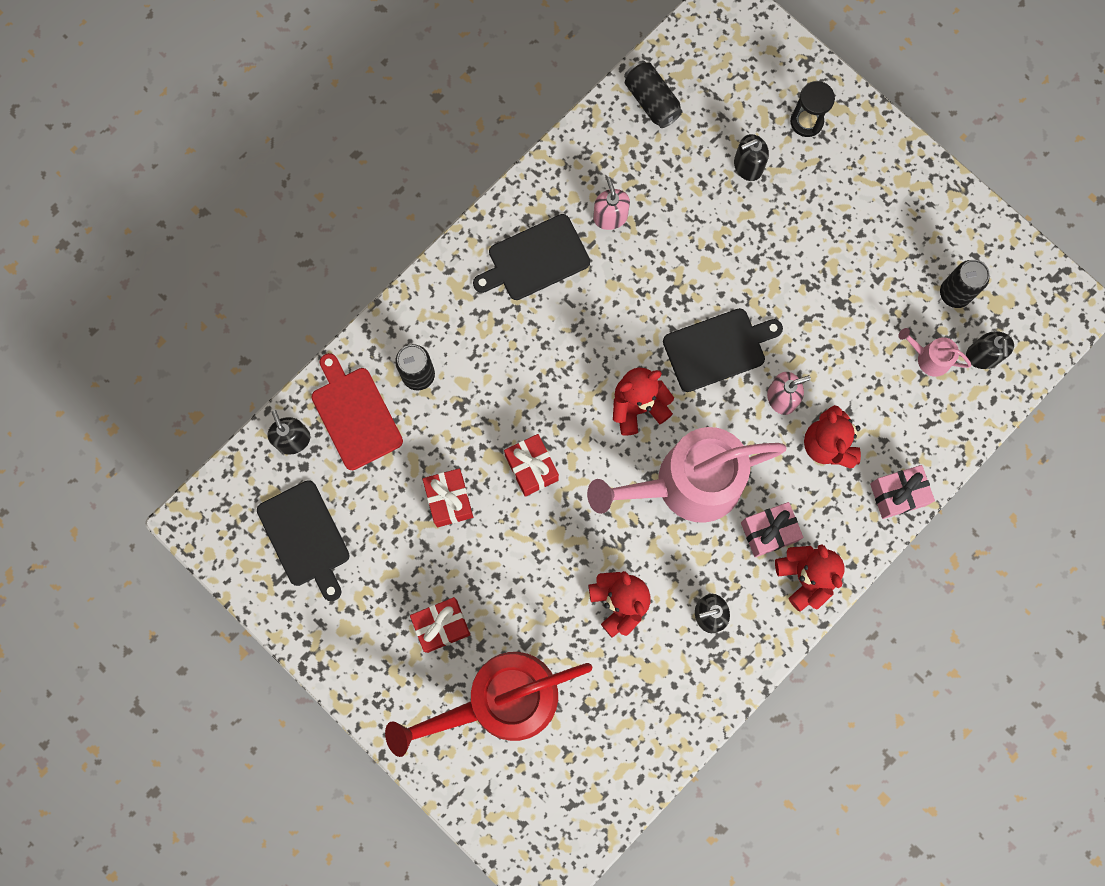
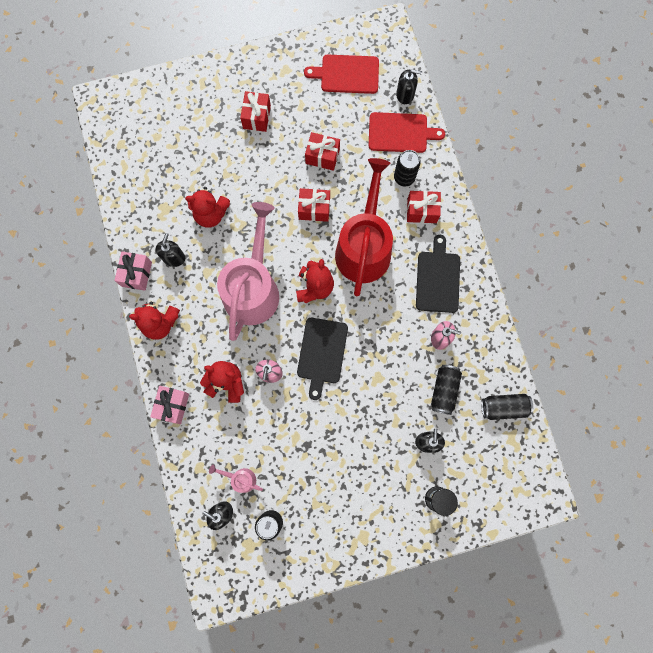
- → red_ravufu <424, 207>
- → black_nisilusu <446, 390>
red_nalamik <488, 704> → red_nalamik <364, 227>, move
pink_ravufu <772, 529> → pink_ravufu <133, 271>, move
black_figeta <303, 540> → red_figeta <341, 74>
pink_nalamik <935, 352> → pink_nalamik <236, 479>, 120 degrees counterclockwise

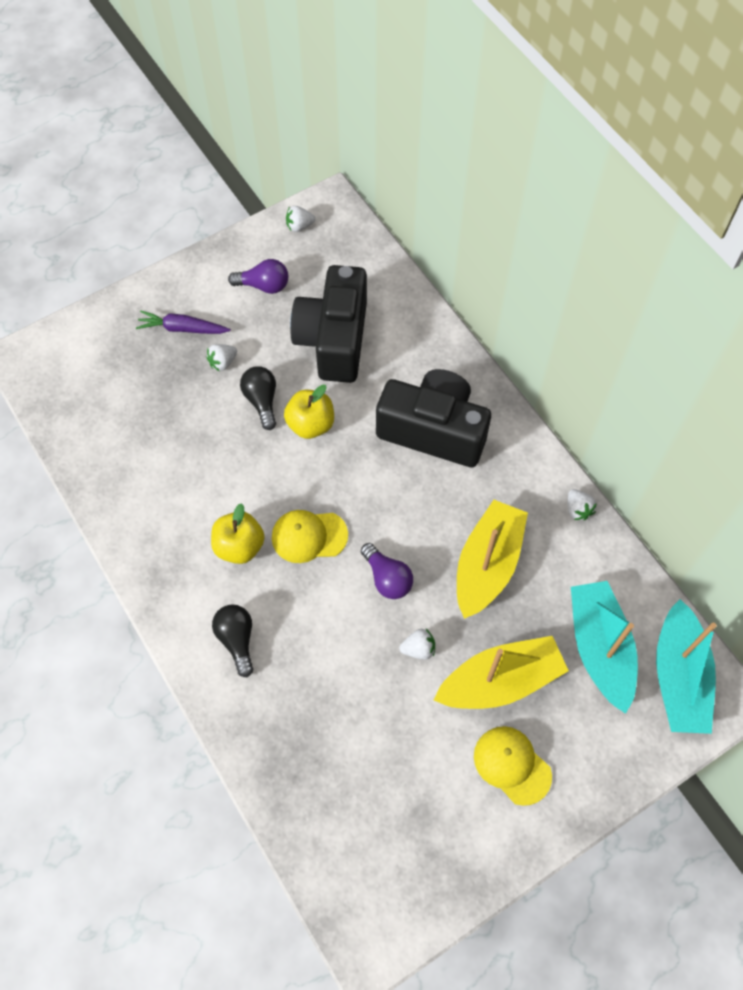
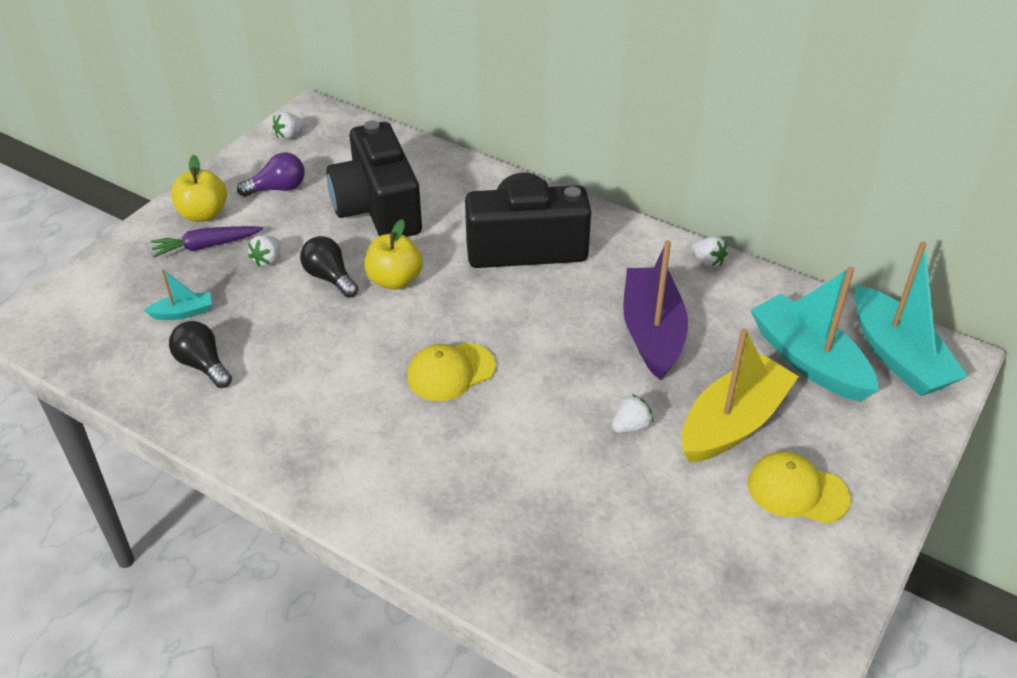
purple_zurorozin <387, 571> → -
- → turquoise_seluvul <178, 294>
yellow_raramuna <238, 533> → yellow_raramuna <199, 188>, move
black_zurorozin <232, 640> → black_zurorozin <200, 354>, move
yellow_seluvul <492, 559> → purple_seluvul <655, 310>

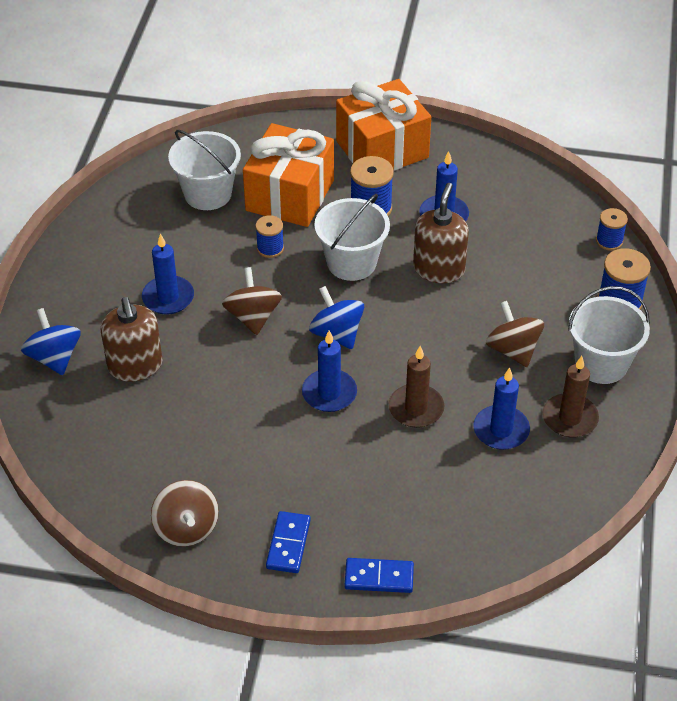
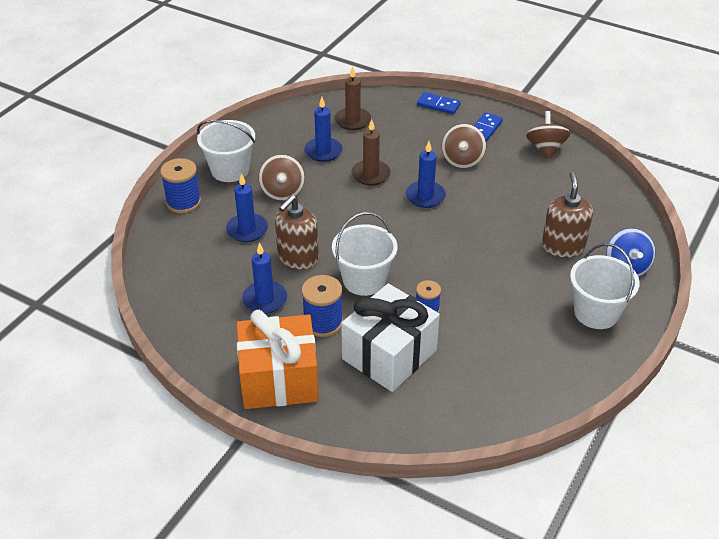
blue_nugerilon <336, 317> → -
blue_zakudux <612, 229> → -
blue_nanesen <168, 274> → blue_nanesen <247, 207>, move
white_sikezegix <204, 170> → white_sikezegix <605, 286>, move
brown_nugerilon <252, 301> → brown_nugerilon <464, 146>, move
brown_nanesen <571, 397> → brown_nanesen <353, 98>, move
orange_ravufu <288, 175> → white_ravufu <390, 337>

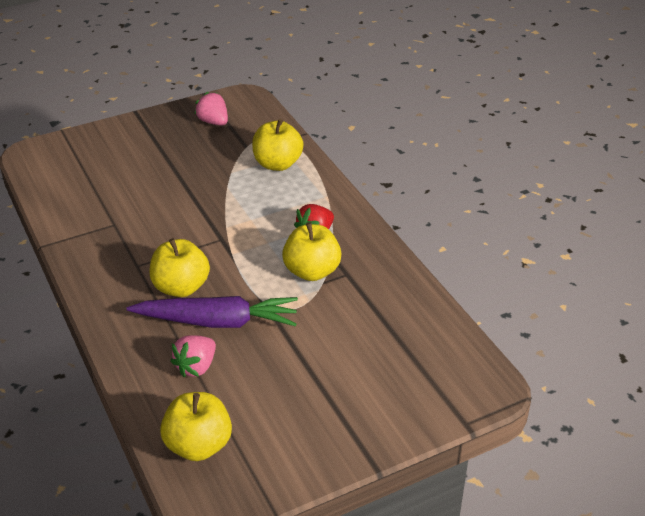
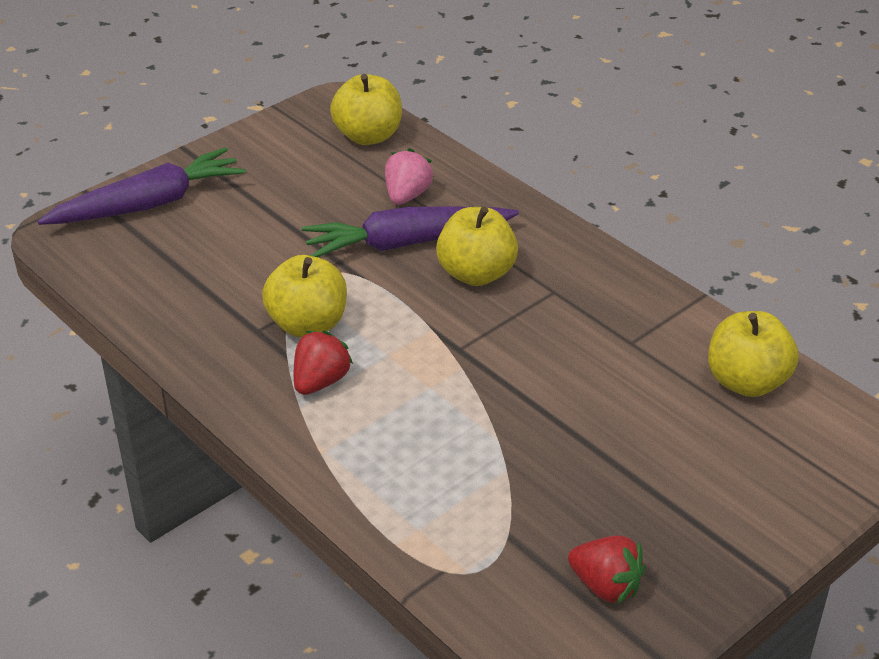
- → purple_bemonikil <141, 186>
yellow_raramuna <277, 145> → yellow_raramuna <753, 354>, move
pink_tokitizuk <211, 109> → red_tokitizuk <607, 570>

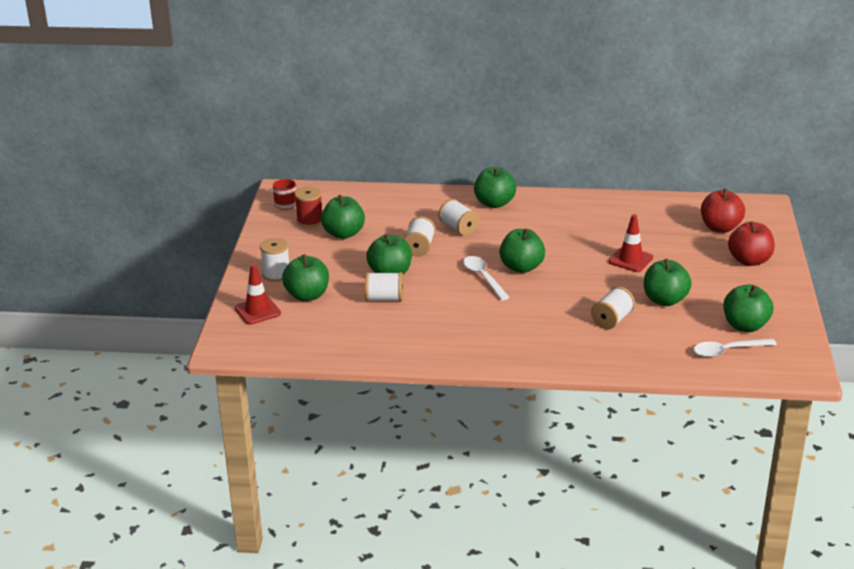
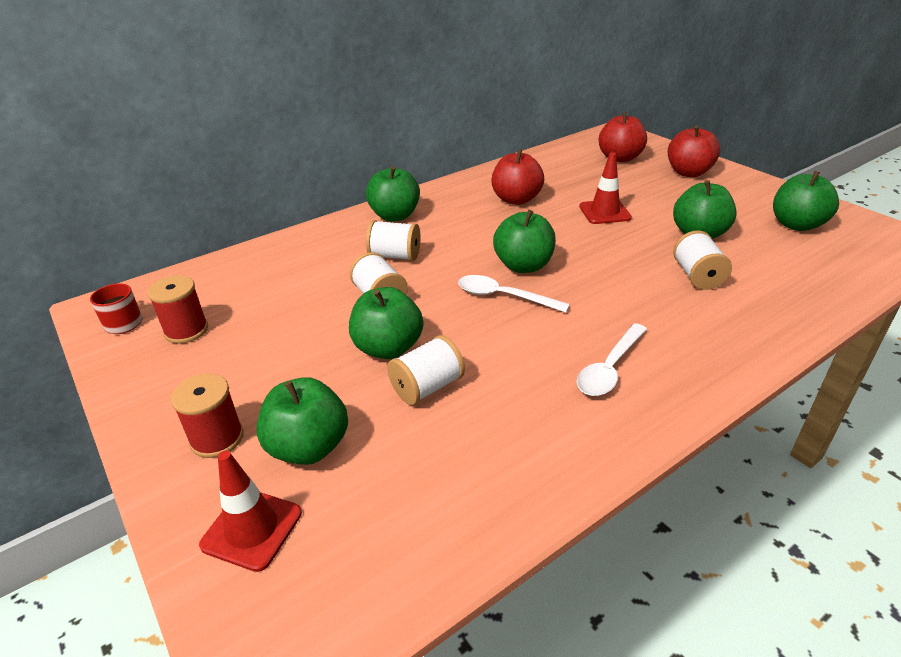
green_raramuna <343, 217> → -
- → red_raramuna <518, 177>
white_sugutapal <735, 348> → white_sugutapal <612, 359>, move
white_zakudux <274, 260> → red_zakudux <207, 416>

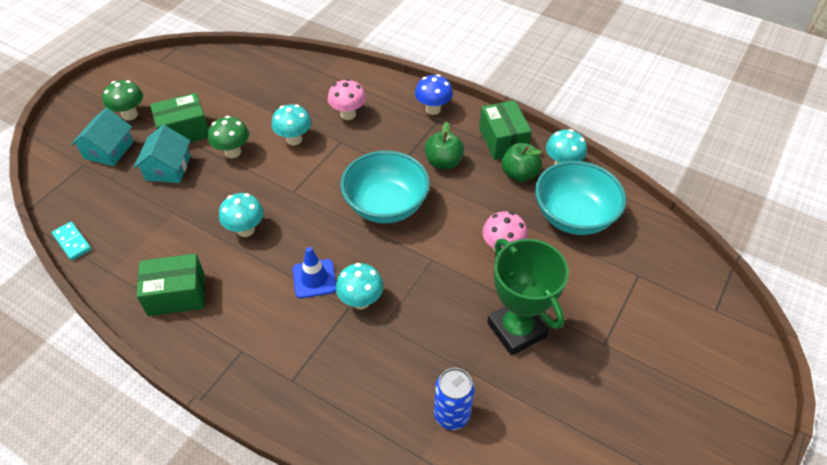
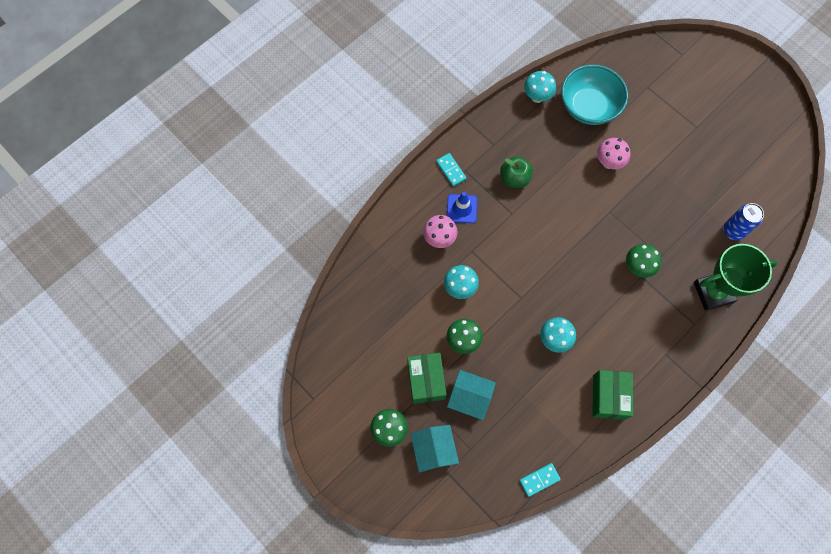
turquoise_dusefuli <385, 187> → -
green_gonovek <505, 130> → -
green_raramuna <521, 162> → -
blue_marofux <314, 272> → blue_marofux <462, 207>, move
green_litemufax <528, 297> → green_litemufax <735, 277>, move
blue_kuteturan <434, 94> → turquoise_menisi <451, 169>
turquoise_kuteturan <359, 286> → green_kuteturan <643, 261>
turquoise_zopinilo <102, 137> → turquoise_zopinilo <435, 449>, 45 degrees clockwise

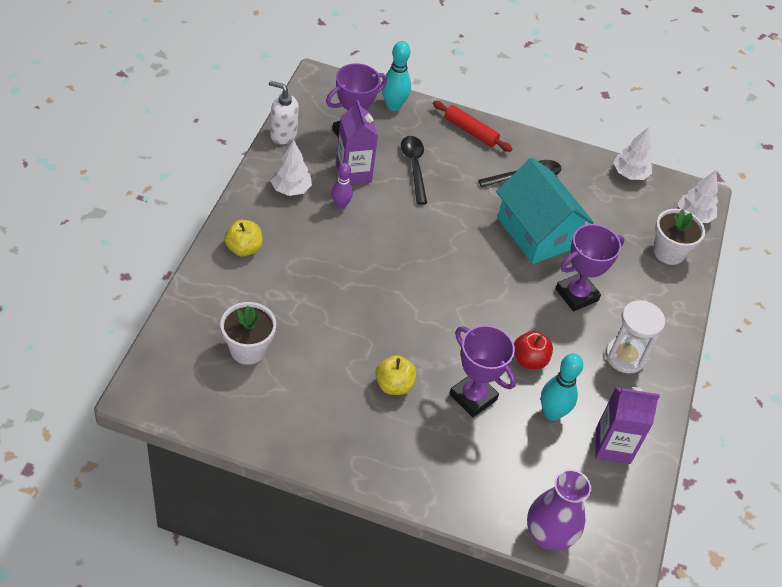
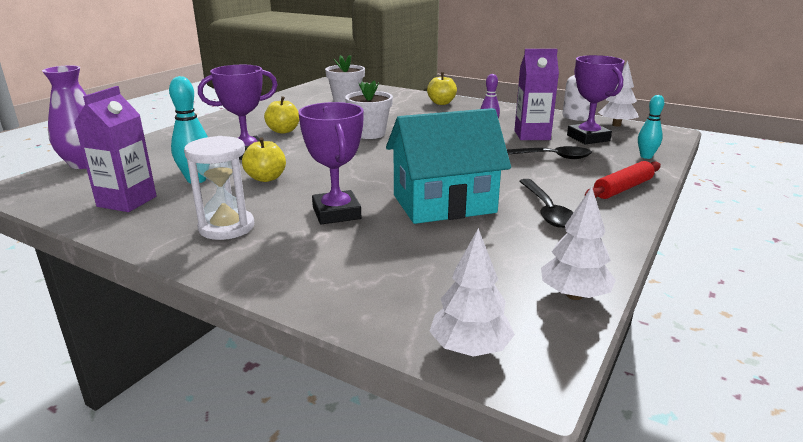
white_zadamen <291, 168> → white_zadamen <618, 94>, move
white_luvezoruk <679, 237> → white_luvezoruk <369, 109>, move
red_raramuna <533, 350> → yellow_raramuna <264, 159>
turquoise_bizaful <396, 76> → turquoise_bizaful <651, 127>, x0.67

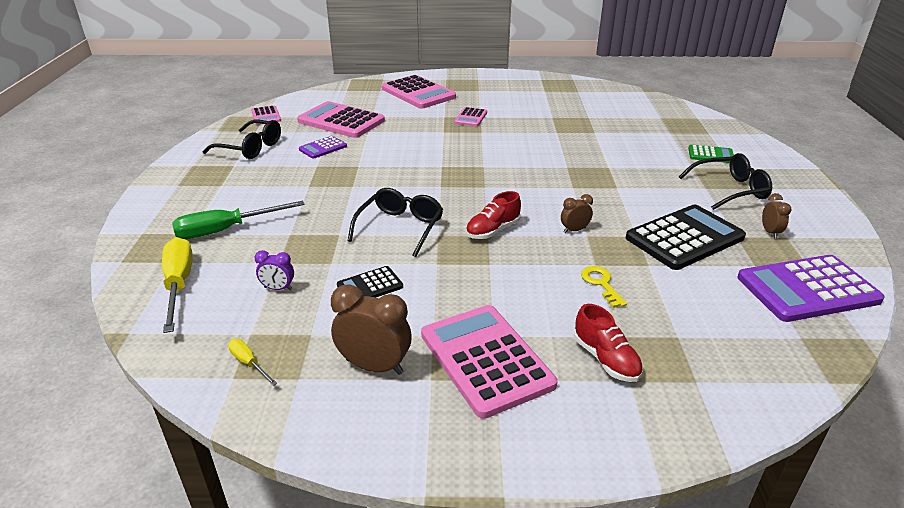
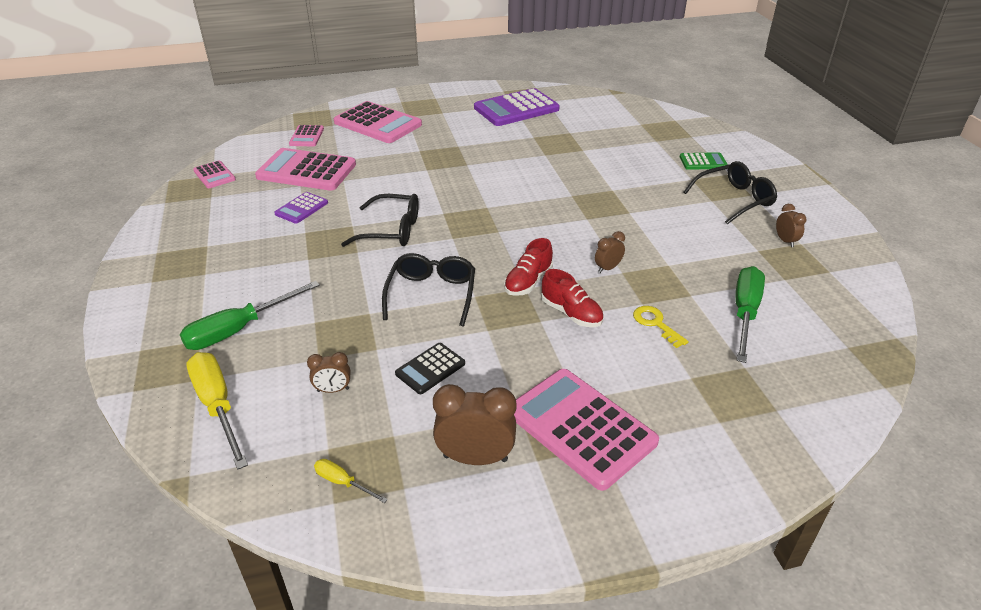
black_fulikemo <686, 237> → -
- → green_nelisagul <750, 314>
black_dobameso <242, 139> → black_dobameso <380, 220>, move
pink_fulikemo <470, 117> → pink_fulikemo <306, 135>, move
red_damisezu <608, 343> → red_damisezu <572, 298>, move
purple_fulikemo <811, 288> → purple_fulikemo <517, 107>, move
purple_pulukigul <274, 270> → brown_pulukigul <328, 372>

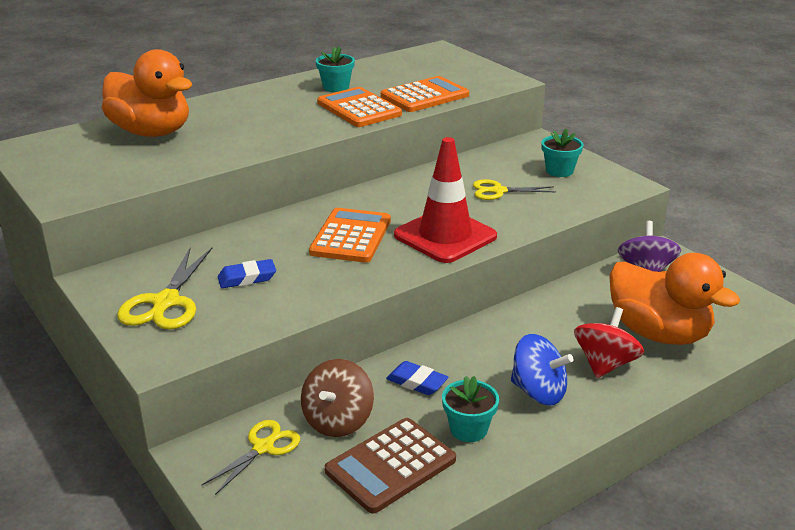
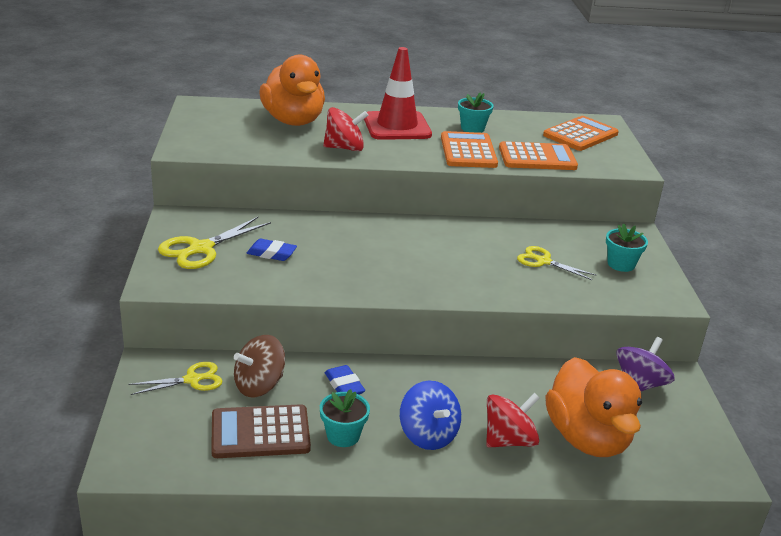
- → red_nugerilon <346, 129>
orange_fulikemo <350, 235> → orange_fulikemo <581, 133>, move
red_marofux <445, 200> → red_marofux <398, 93>, move

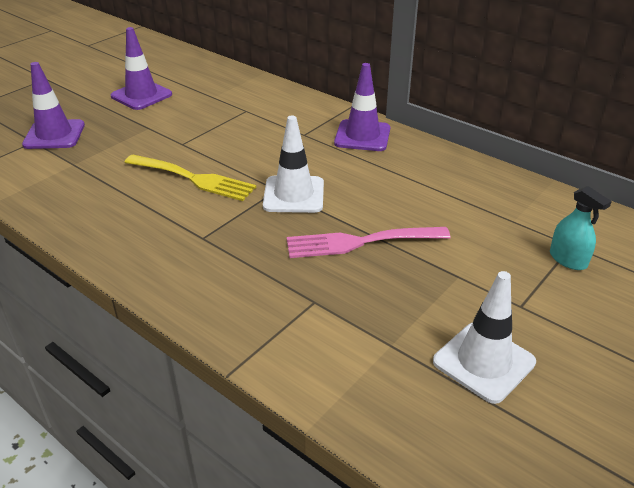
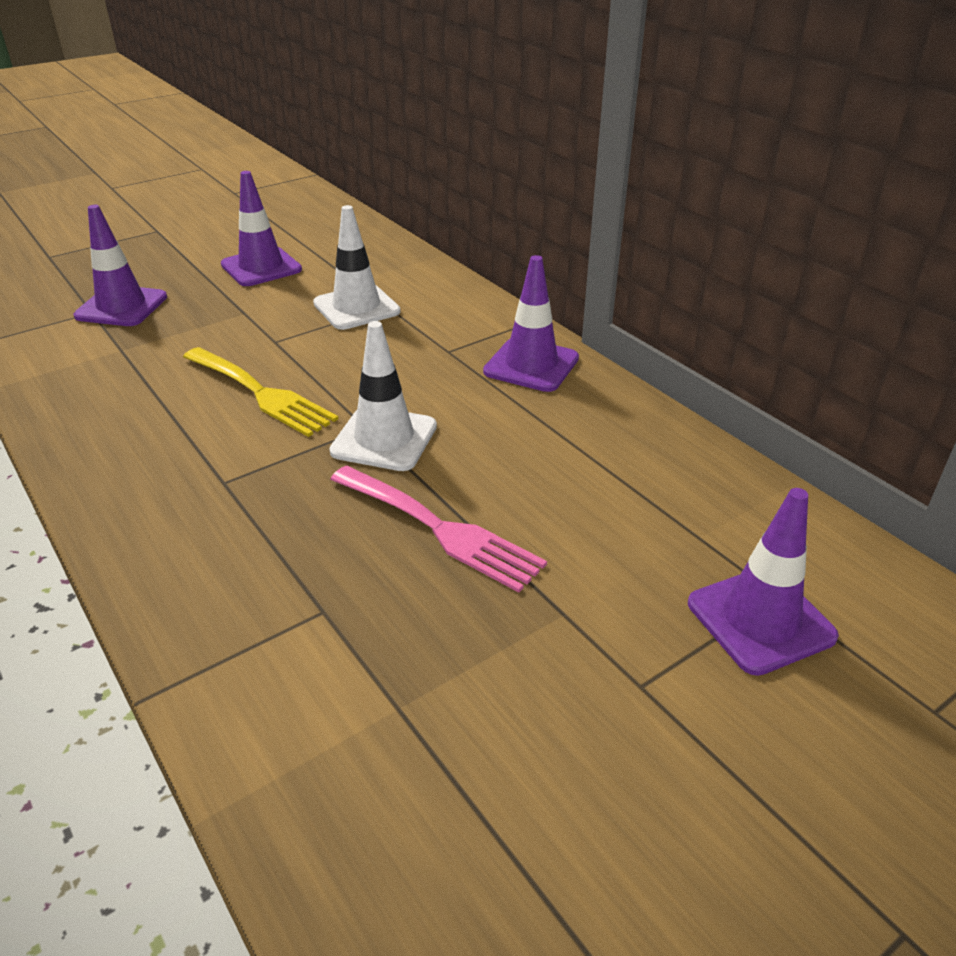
white_marofux <484, 337> → white_marofux <357, 267>, move
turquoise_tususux <581, 228> → purple_marofux <763, 582>
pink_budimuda <368, 242> → pink_budimuda <438, 529>, 150 degrees counterclockwise

